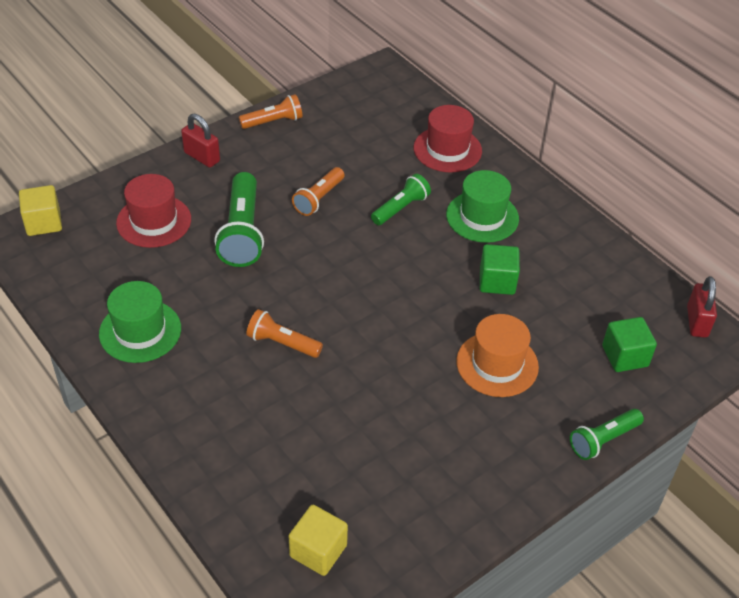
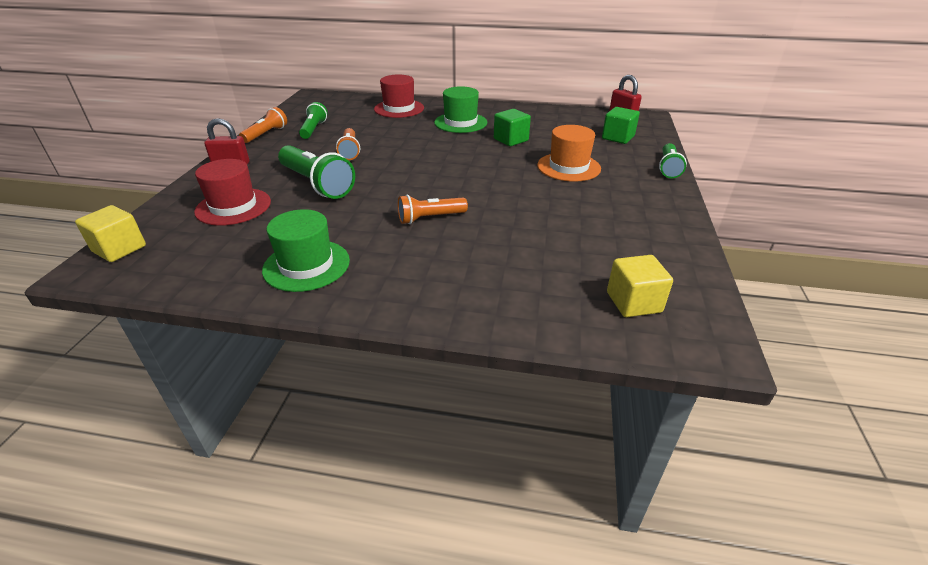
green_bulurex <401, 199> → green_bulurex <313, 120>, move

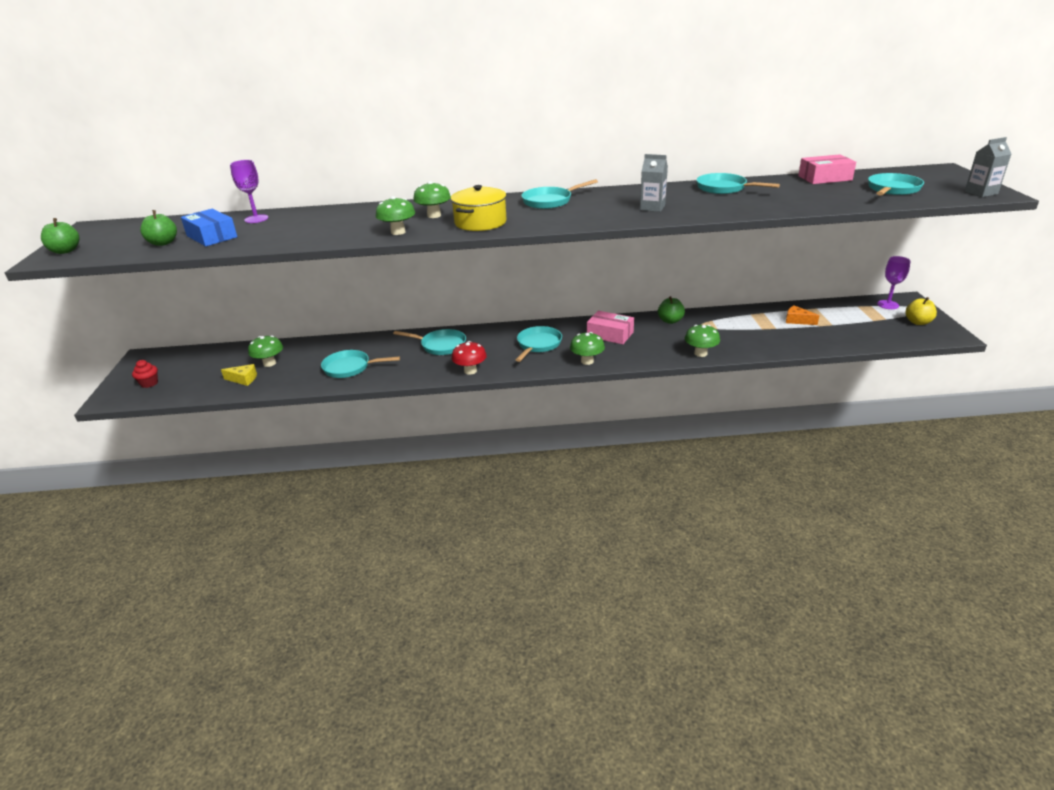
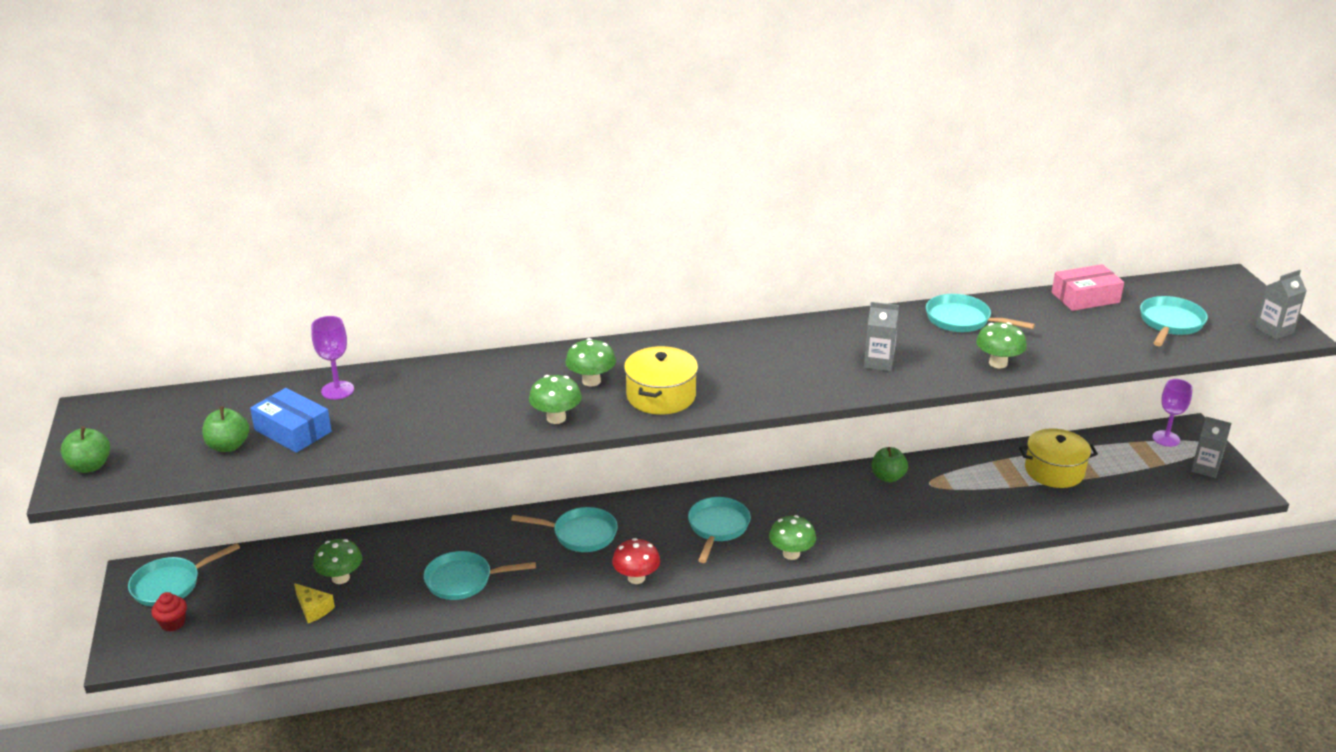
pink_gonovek <610, 327> → -
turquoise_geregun <559, 194> → turquoise_geregun <184, 575>, move
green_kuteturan <702, 341> → green_kuteturan <1001, 345>, move
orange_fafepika <802, 315> → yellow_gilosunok <1058, 458>
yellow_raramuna <921, 311> → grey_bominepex <1211, 447>
yellow_fafepika <239, 375> → yellow_fafepika <314, 603>, 45 degrees clockwise

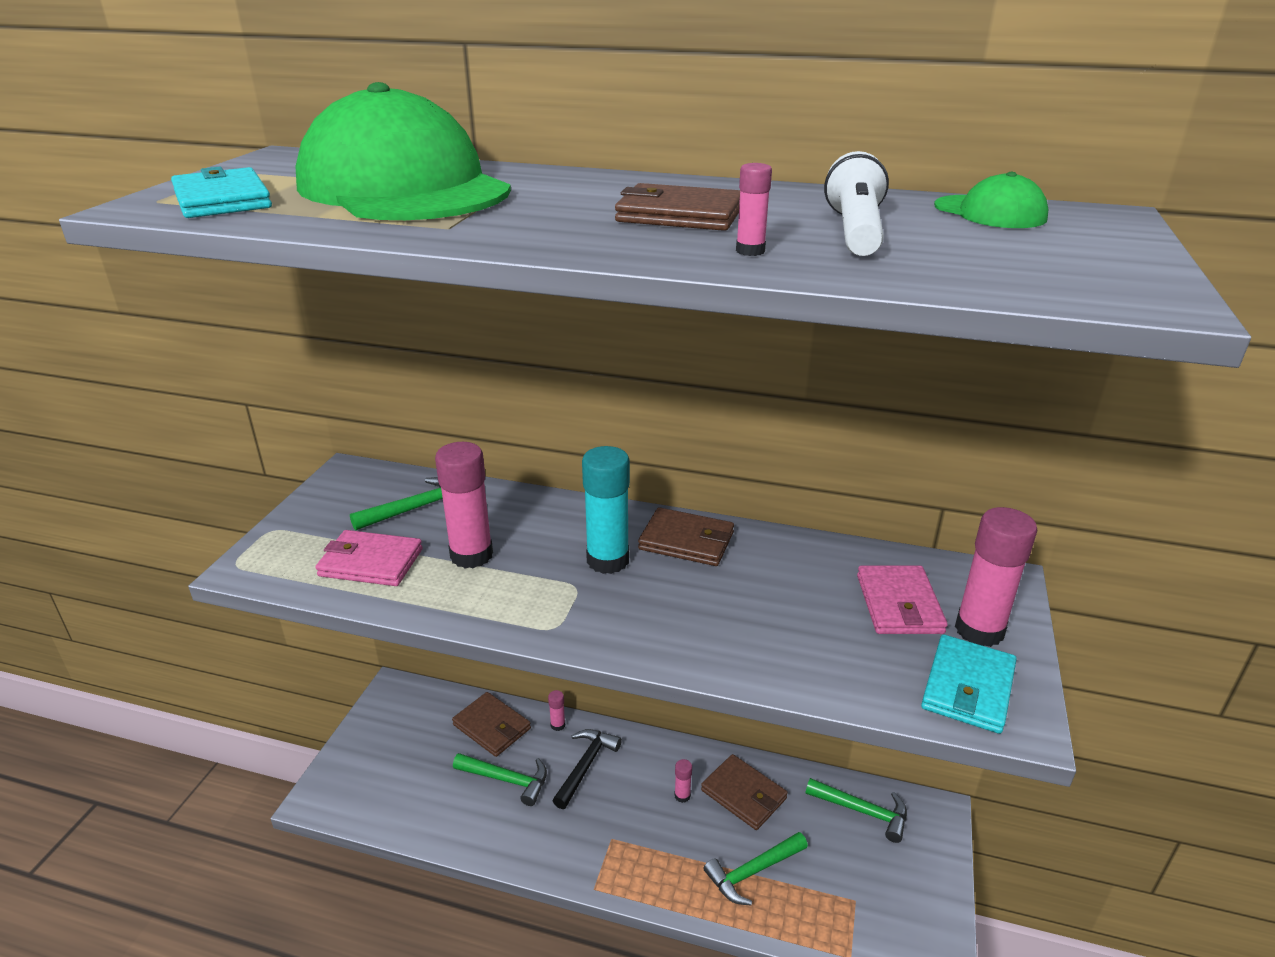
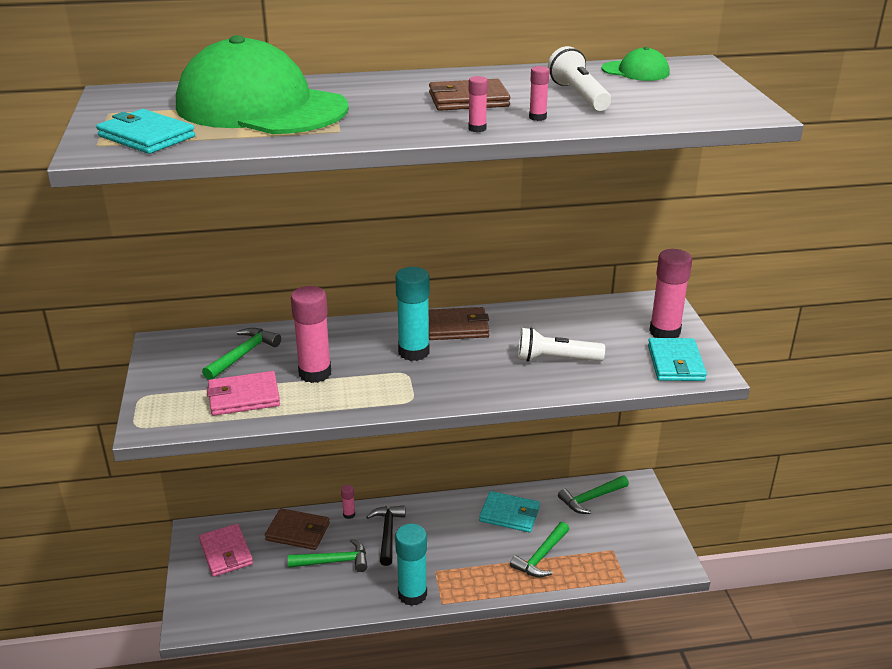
- → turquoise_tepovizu <411, 565>
- → white_bulurex <561, 344>
pink_tepovizu <683, 781> → pink_tepovizu <478, 104>, move
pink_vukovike <902, 599> → pink_vukovike <226, 550>, move
brown_vukovike <744, 792> → turquoise_vukovike <509, 511>
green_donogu <856, 810> → green_donogu <593, 495>, 150 degrees clockwise

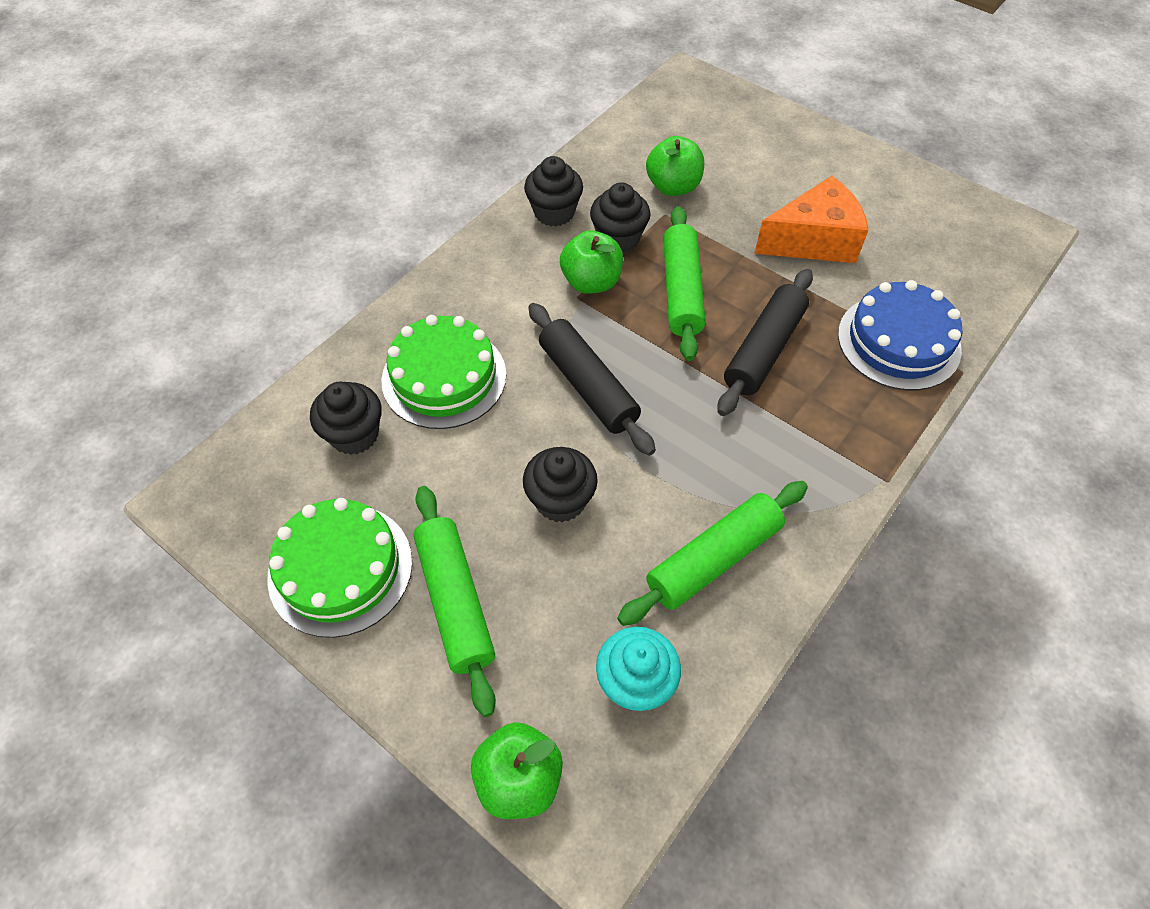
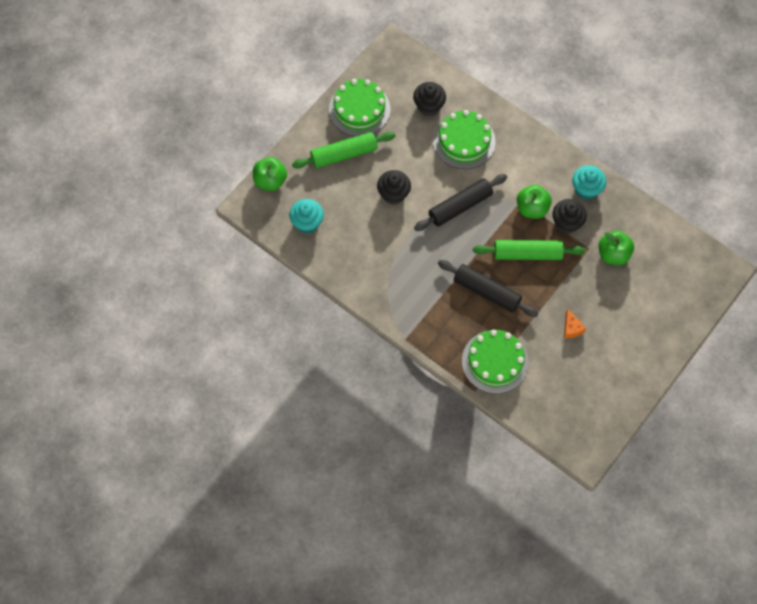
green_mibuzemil <712, 553> → -
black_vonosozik <553, 191> → turquoise_vonosozik <589, 182>
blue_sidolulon <900, 335> → green_sidolulon <495, 362>
orange_fafepika <811, 219> → orange_fafepika <575, 323>, x0.46

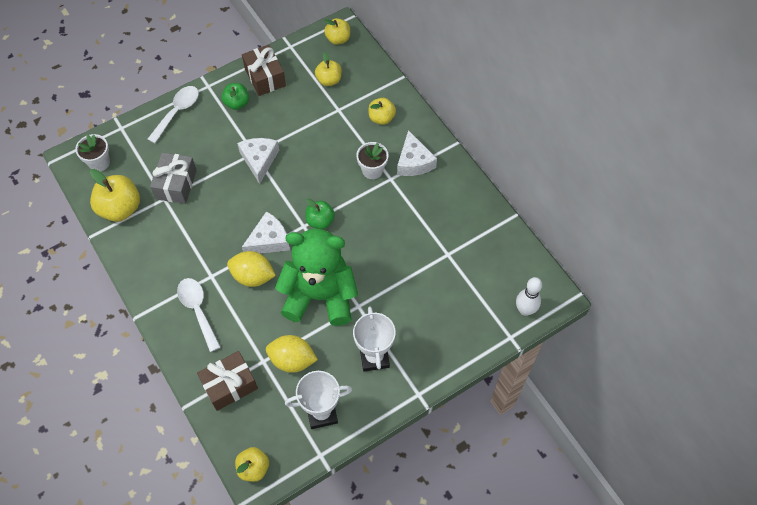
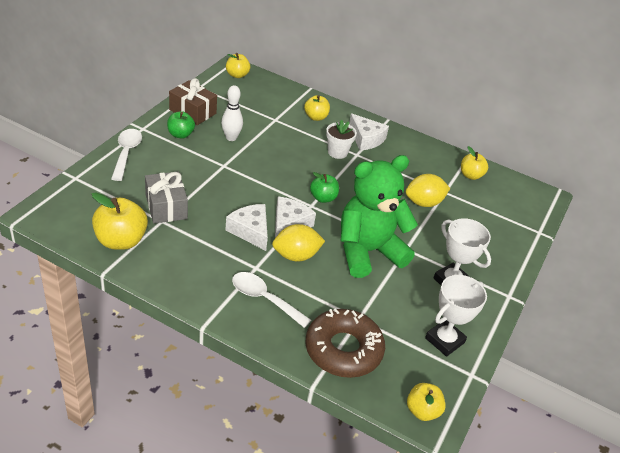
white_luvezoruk <92, 152> → -
white_fafepika <258, 161> → white_fafepika <247, 227>, move
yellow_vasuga <292, 354> → yellow_vasuga <428, 190>, move
yellow_raramuna <328, 69> → yellow_raramuna <474, 163>, move
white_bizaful <529, 296> → white_bizaful <232, 113>, move
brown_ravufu <227, 381> → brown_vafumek <345, 343>

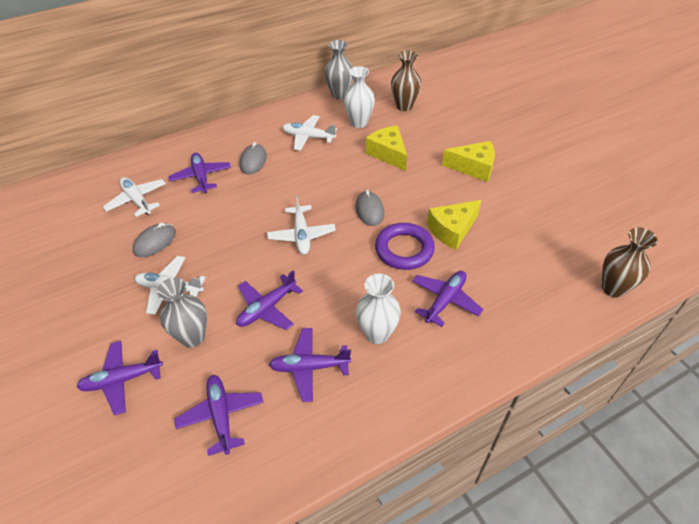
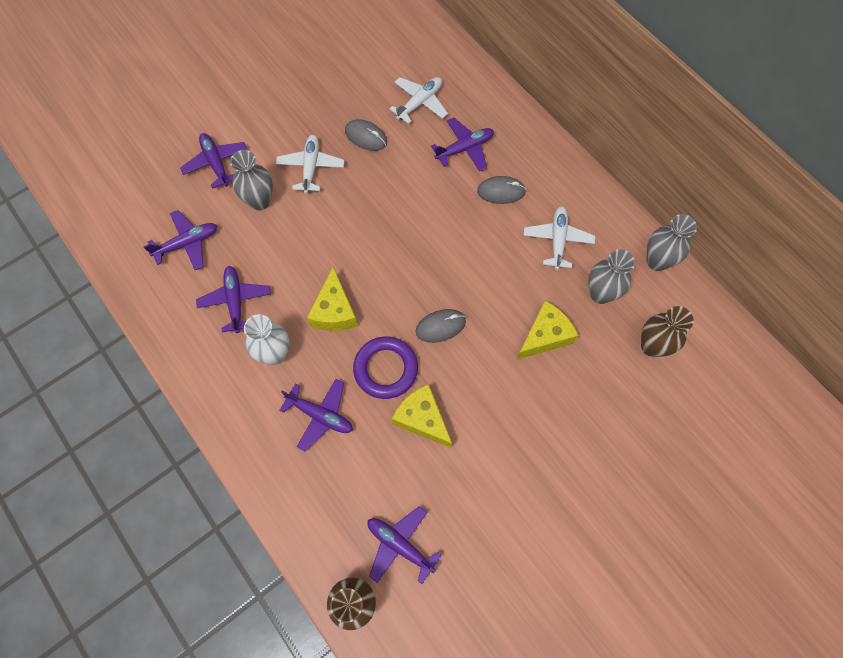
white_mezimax <301, 225> → -
purple_mezimax <269, 300> → purple_mezimax <405, 545>, move
yellow_fafepika <468, 161> → yellow_fafepika <332, 299>, move
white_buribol <359, 97> → grey_buribol <611, 276>

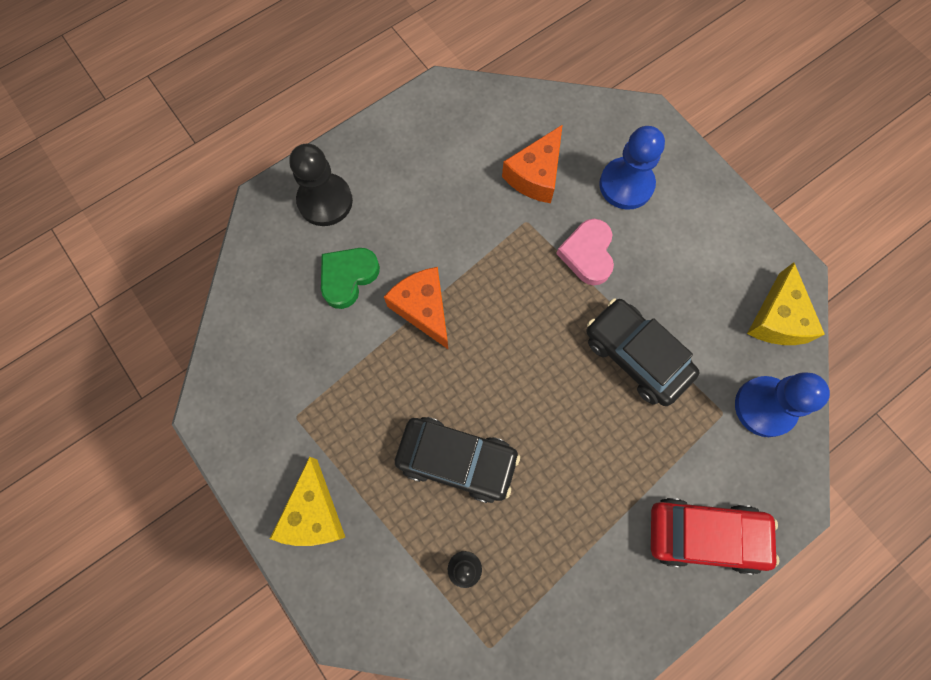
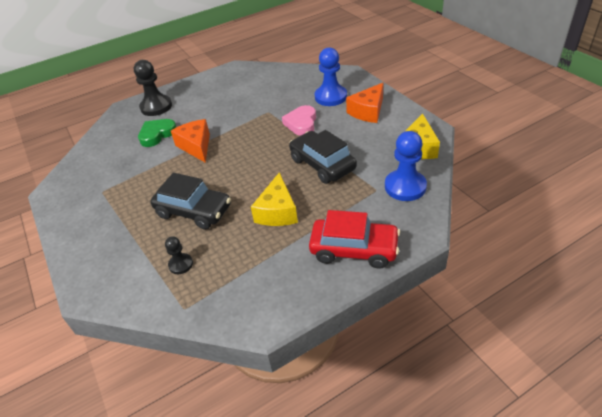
yellow_fafepika <307, 501> → yellow_fafepika <274, 199>, move
orange_fafepika <532, 163> → orange_fafepika <365, 103>, move

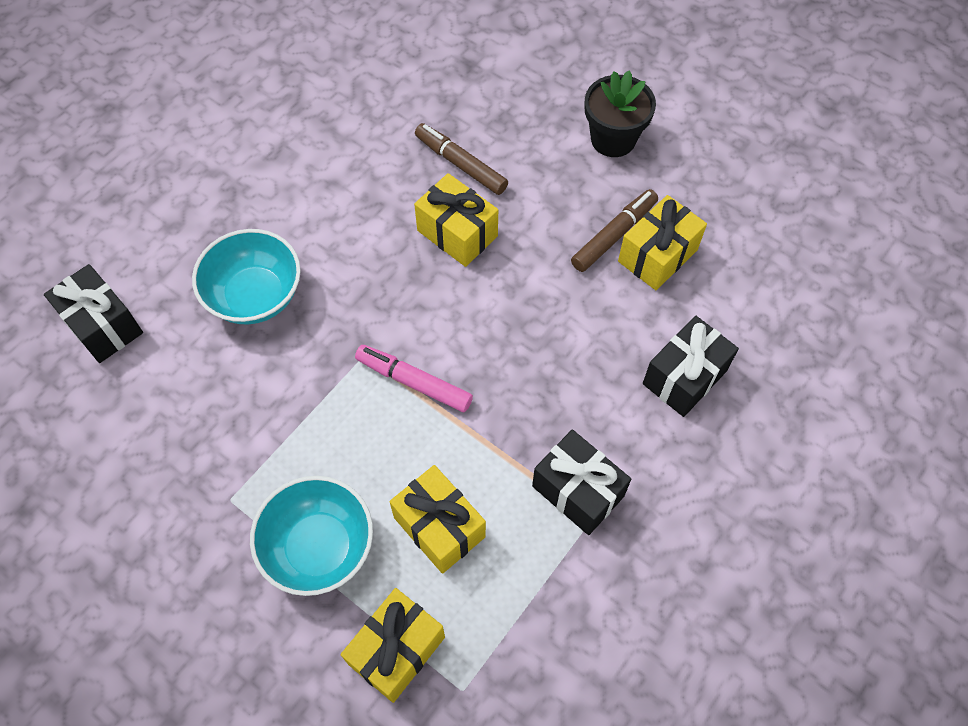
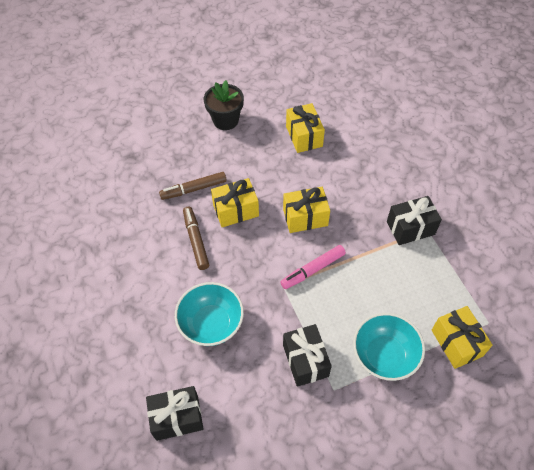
yellow_ravufu <437, 519> → yellow_ravufu <306, 210>, move
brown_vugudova <614, 230> → brown_vugudova <196, 238>, move
black_ravufu <691, 366> → black_ravufu <307, 355>, move

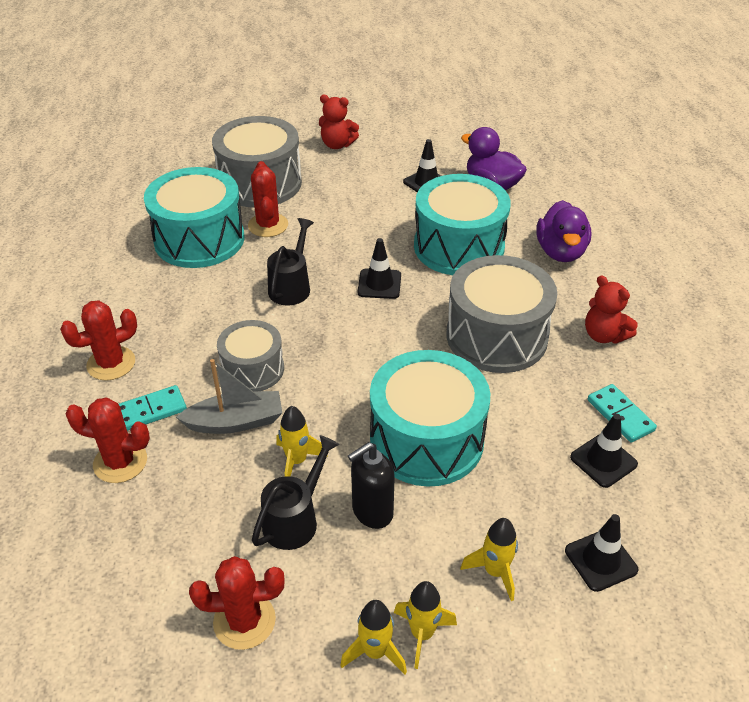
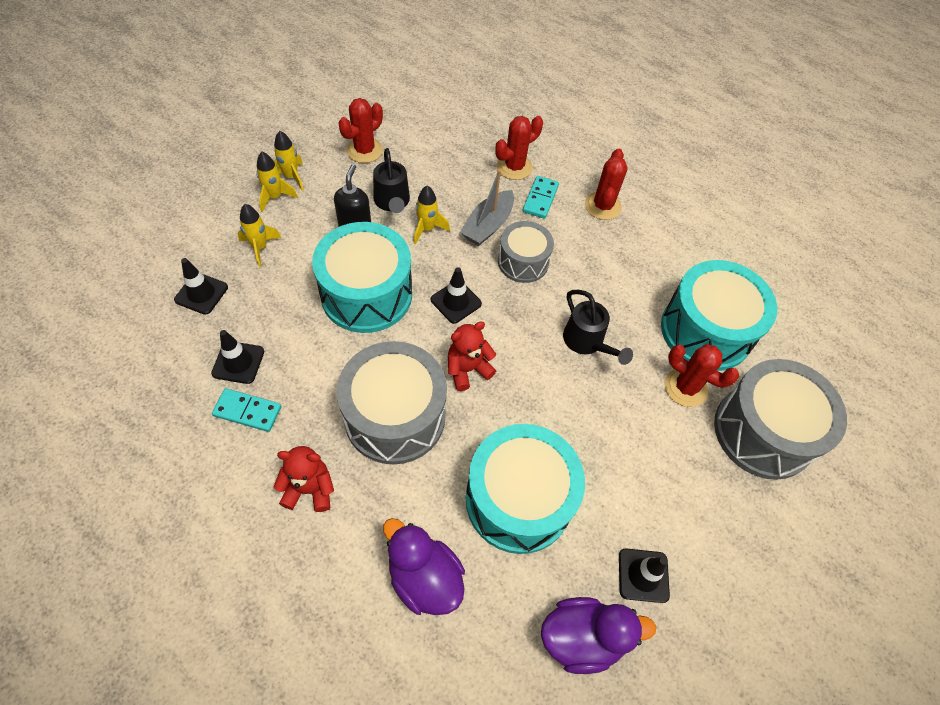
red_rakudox <339, 122> → red_rakudox <472, 356>, move
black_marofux <379, 268> → black_marofux <456, 295>, move

